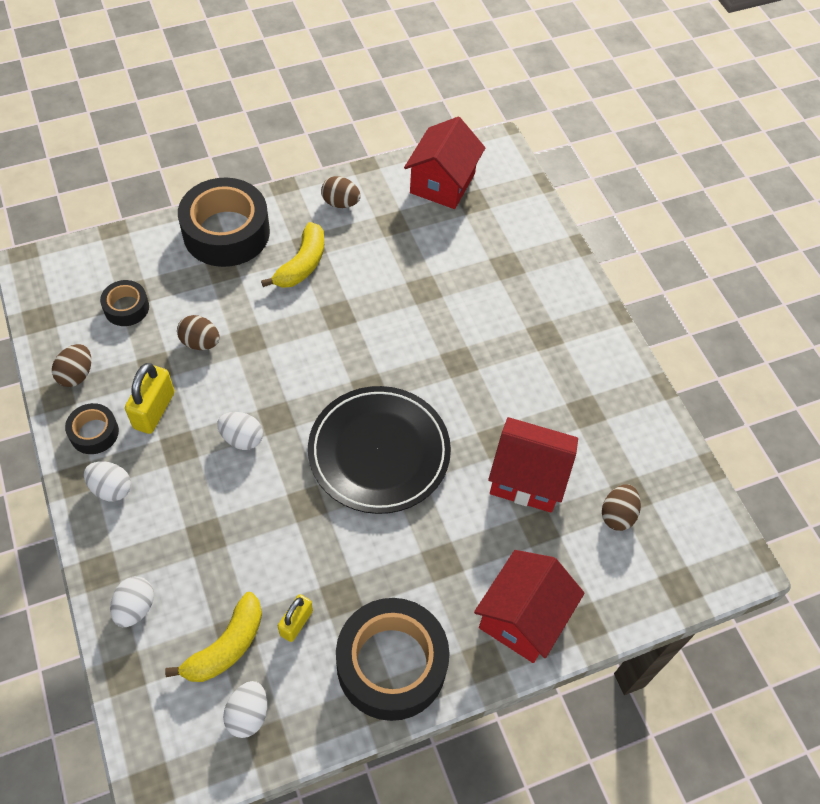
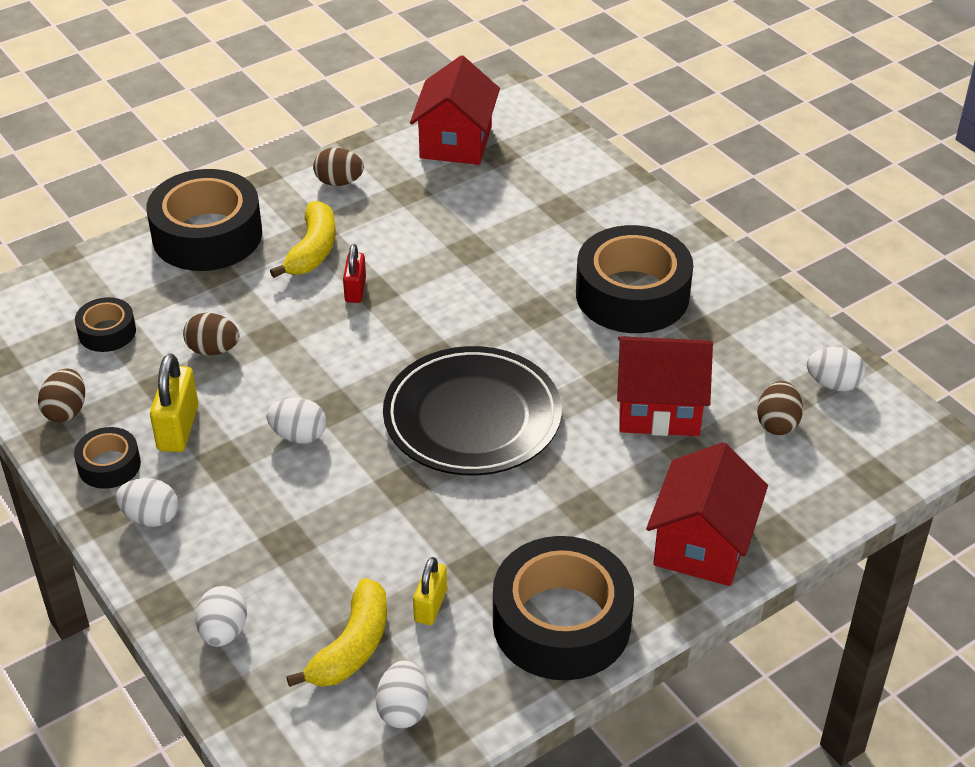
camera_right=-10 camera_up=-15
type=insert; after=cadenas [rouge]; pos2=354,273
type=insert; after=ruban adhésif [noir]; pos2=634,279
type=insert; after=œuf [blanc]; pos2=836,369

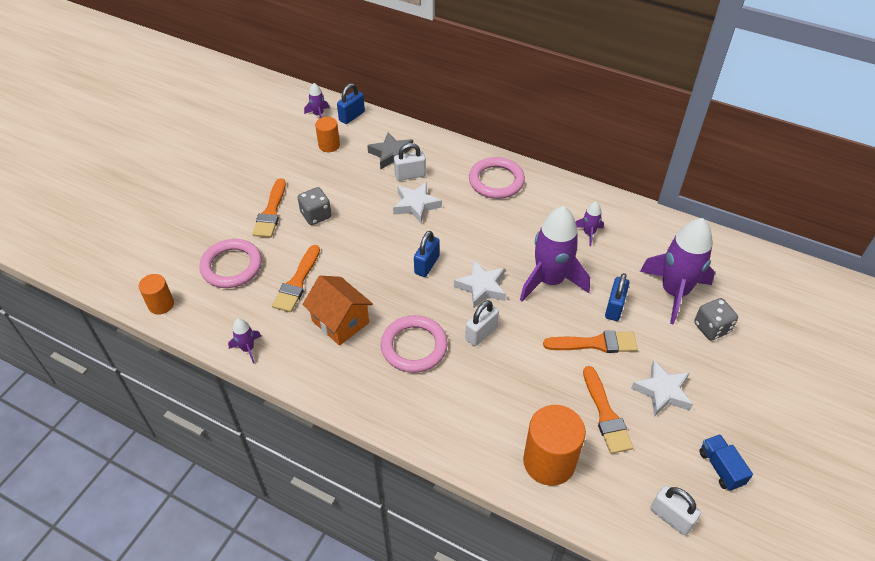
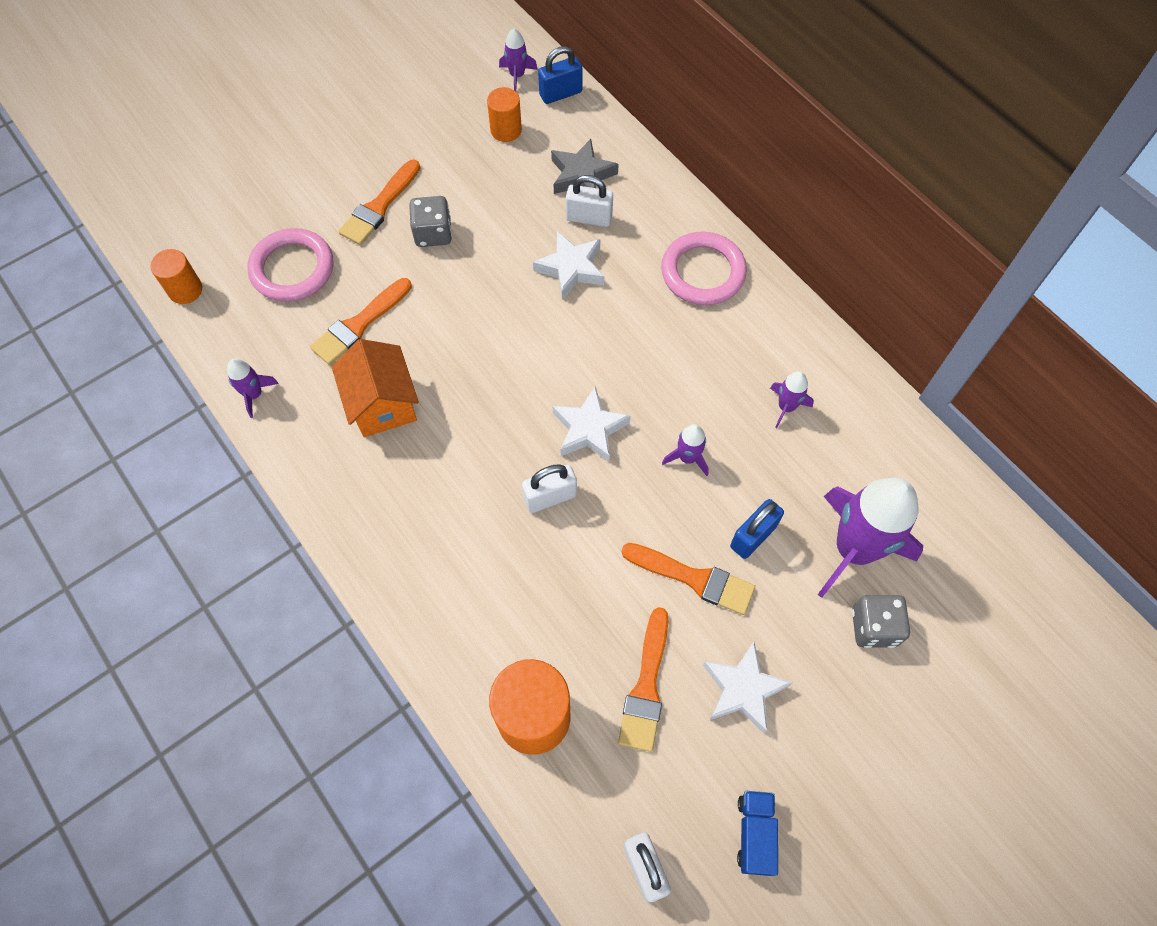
camera_right=25 camera_up=15
type=resize; before=fusée [violet]; pos1=555,253; pos2=685,450; scale=0.45
type=delete; before=anneau [rose]; pos1=414,344
type=delete; before=cadenas [bleu]; pos1=426,254

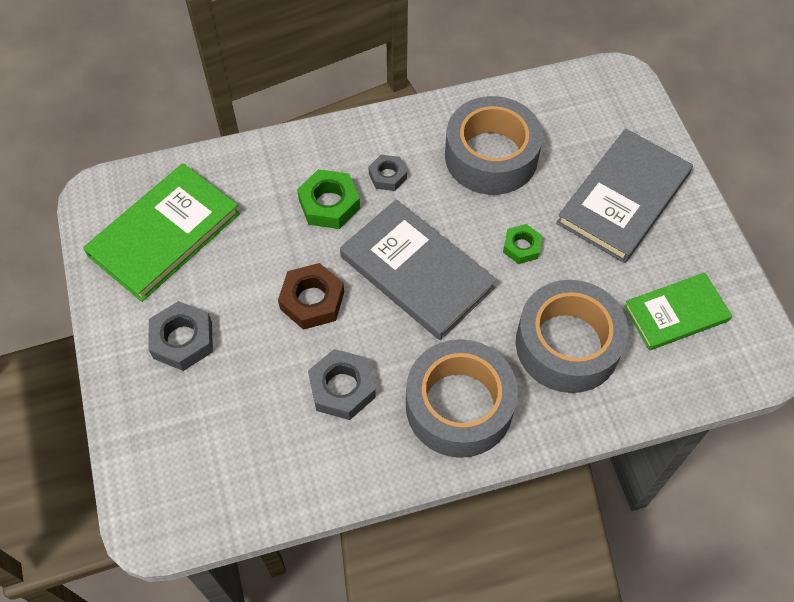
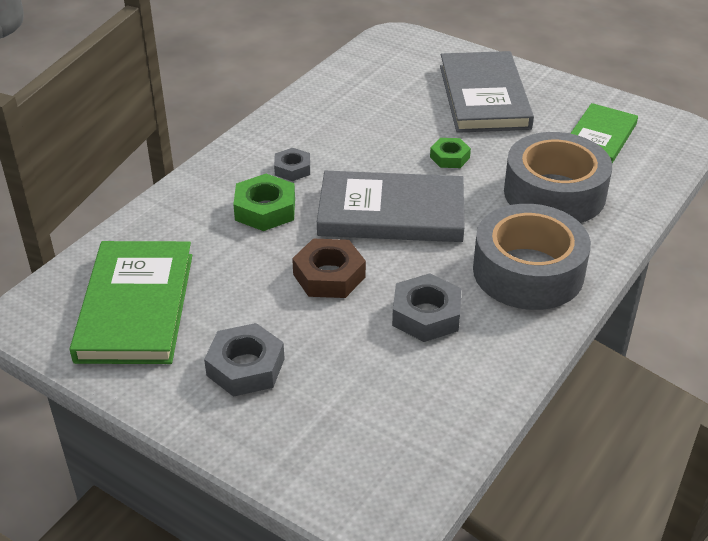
camera_right=-40 camera_up=-20
type=delete; before=ruban adhésif [gris]; pos1=494,145

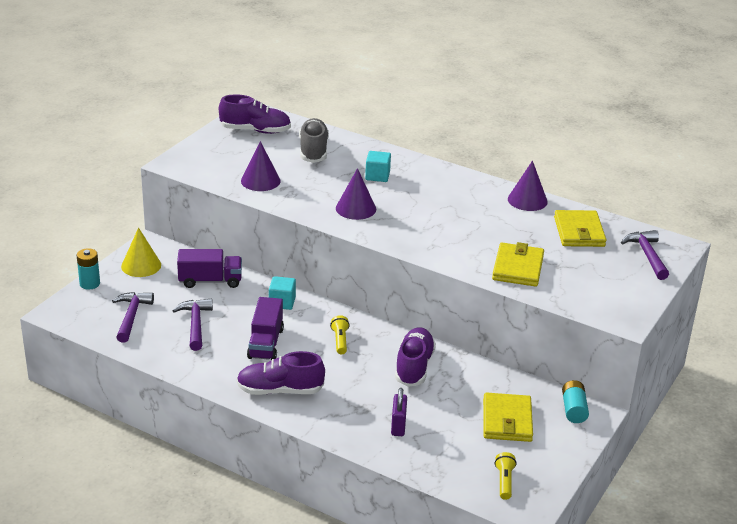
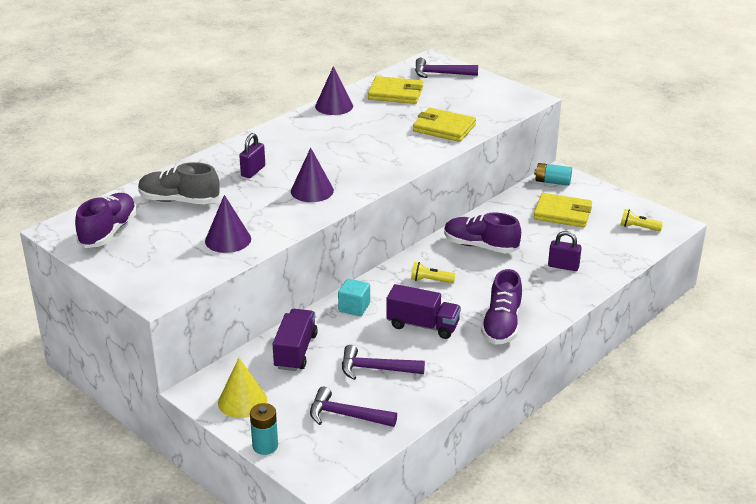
camera_right=-75 camera_up=0
type=replace; before=cube [turquoise]; after=cadenas [violet]; pos1=378,166; pos2=252,155

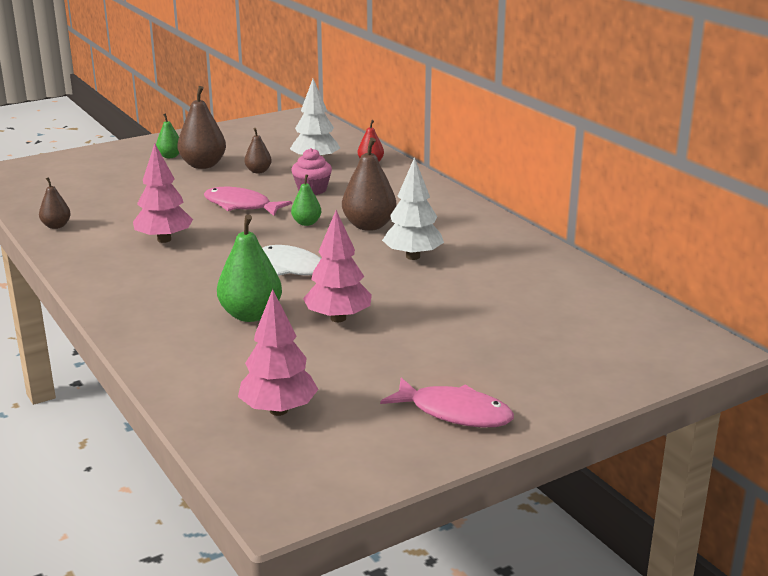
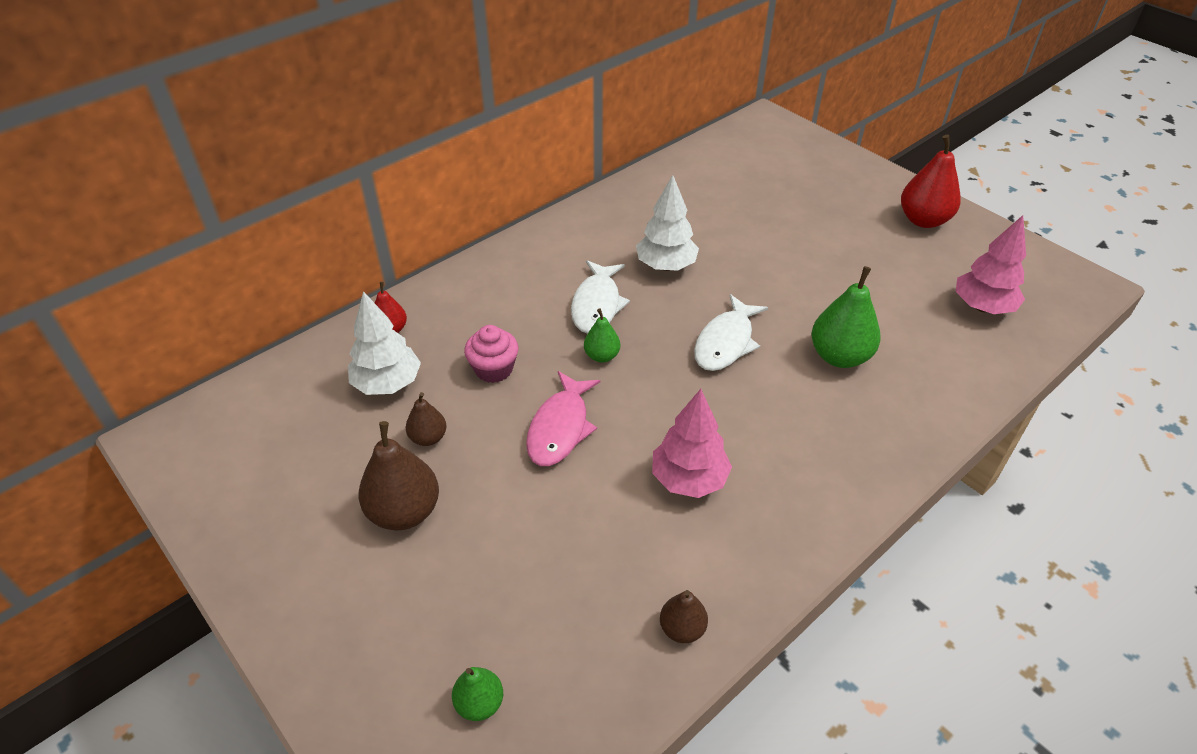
camera_right=-100 camera_up=20
type=move; before=poire [vert]; pos1=167,135; pos2=477,694
type=replace; before=poire [marron]; after=poisson [blanc]; pos1=369,184; pos2=600,297
type=replace; before=poisson [rose]; after=poire [rouge]; pos1=447,402; pos2=930,181
type=delete; before=arbre [rose]; pos1=337,266

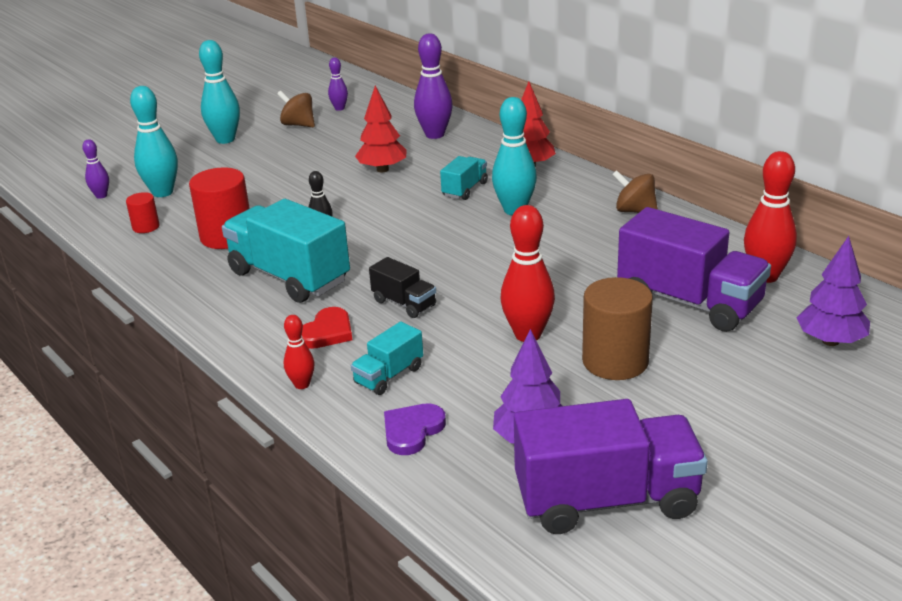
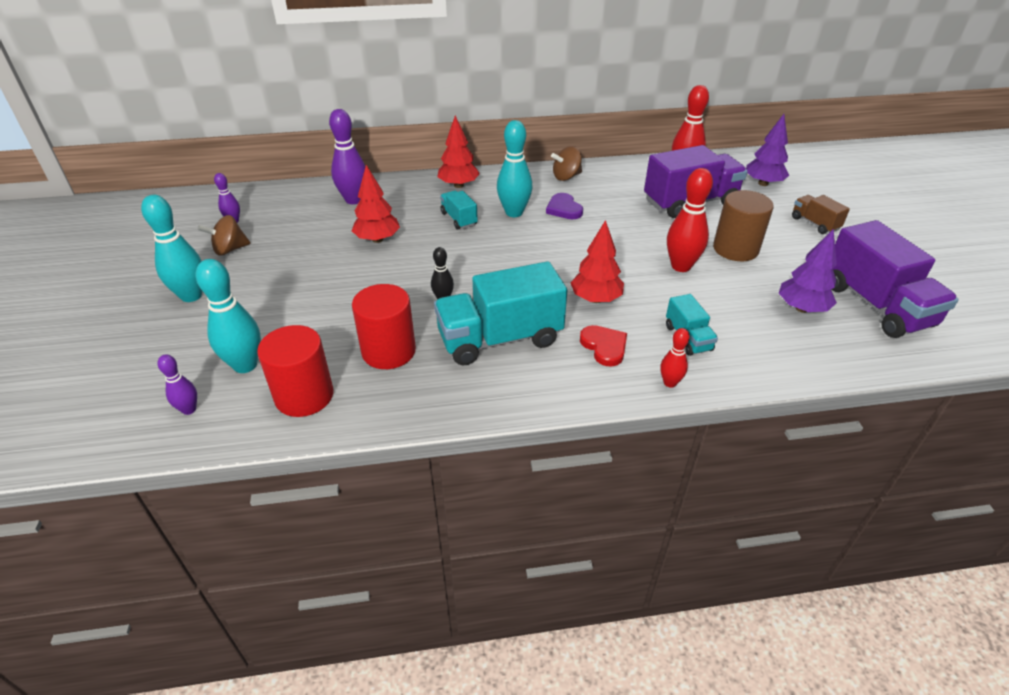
camera_right=-60 camera_up=10
type=resize; before=cylindre [rouge]; pos1=143,212; pos2=295,371; scale=1.93
type=move; before=cœur [violet]; pos1=415,429; pos2=564,206
type=replace; before=camion [noir]; after=arbre [rouge]; pos1=402,287; pos2=597,261
type=insert; after=camion [marron]; pos2=821,214
type=rotate; before=camion [violet]; pos1=611,466; pos2=895,279; turn=135

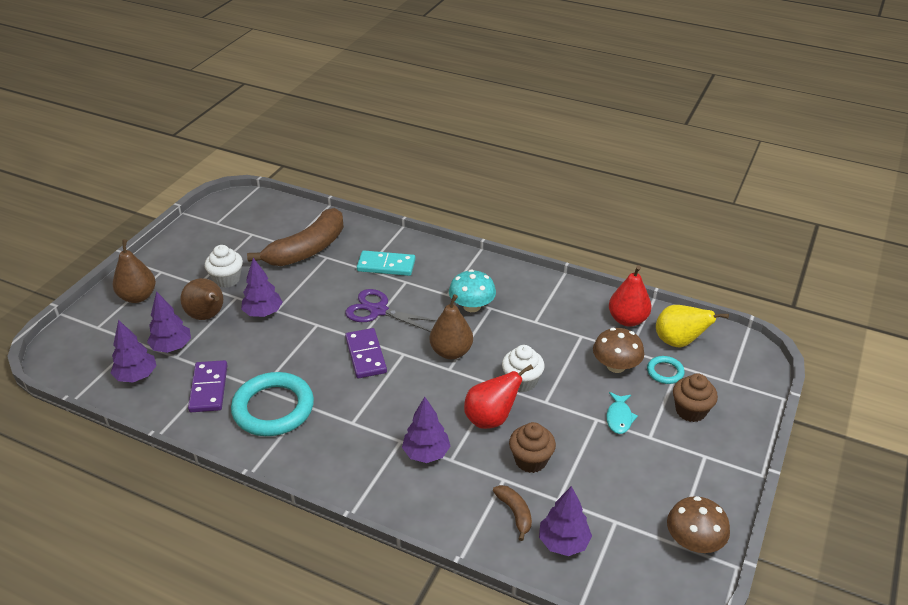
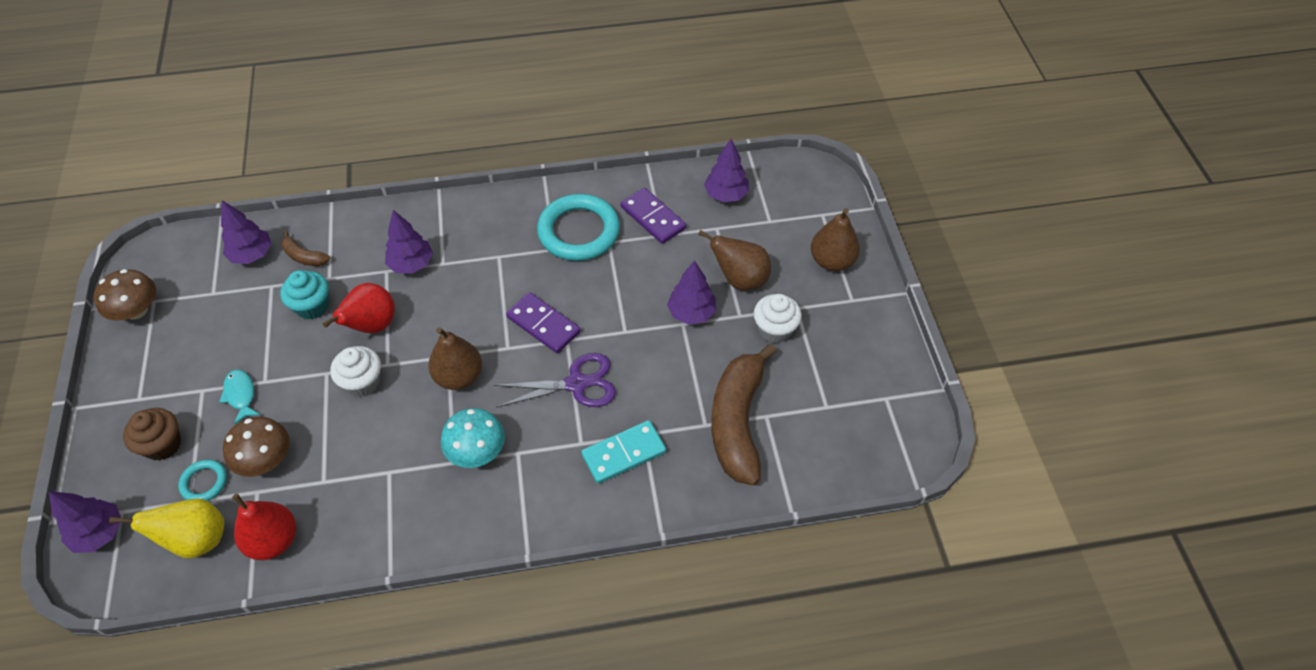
camera_right=145 camera_up=15
type=move; before=arbre [violet]; pos1=169,322; pos2=85,522
type=recolor; before=muffin [marron]; after=muffin [turquoise]; pos1=532,447; pos2=304,295

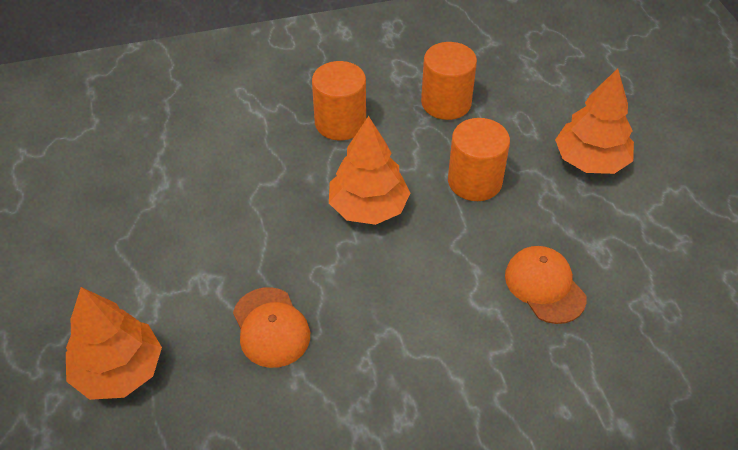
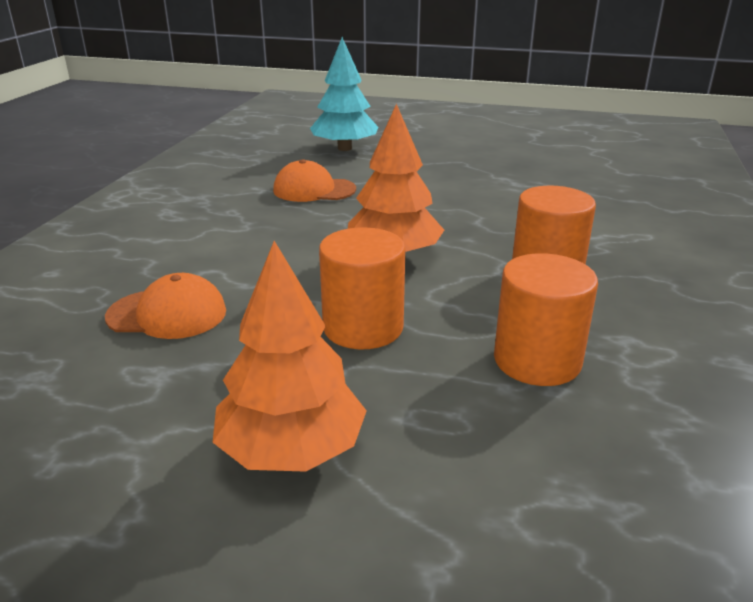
camera_right=120 camera_up=-20
type=recolor; before=arbre [orange]; after=arbre [turquoise]; pos1=114,343; pos2=344,94

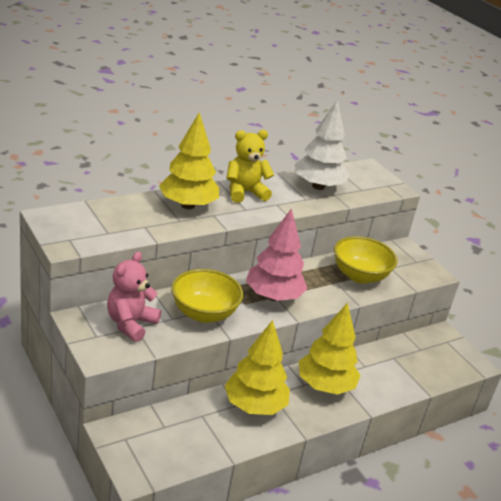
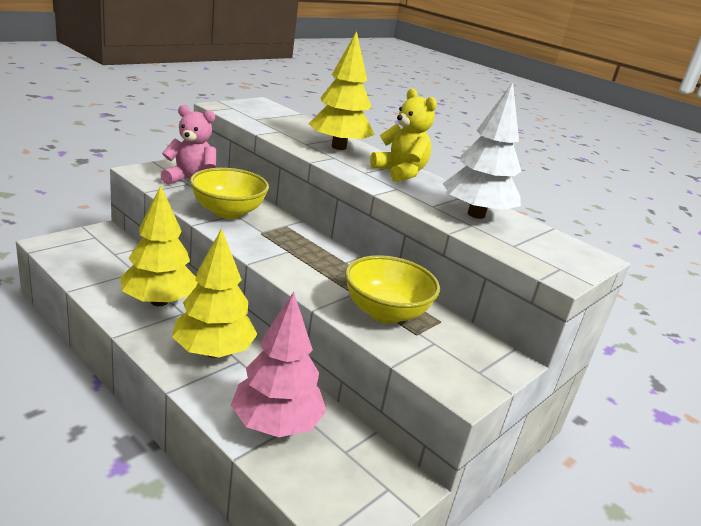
camera_right=75 camera_up=-5
type=move; before=arbre [rose]; pos1=277,254; pos2=279,364

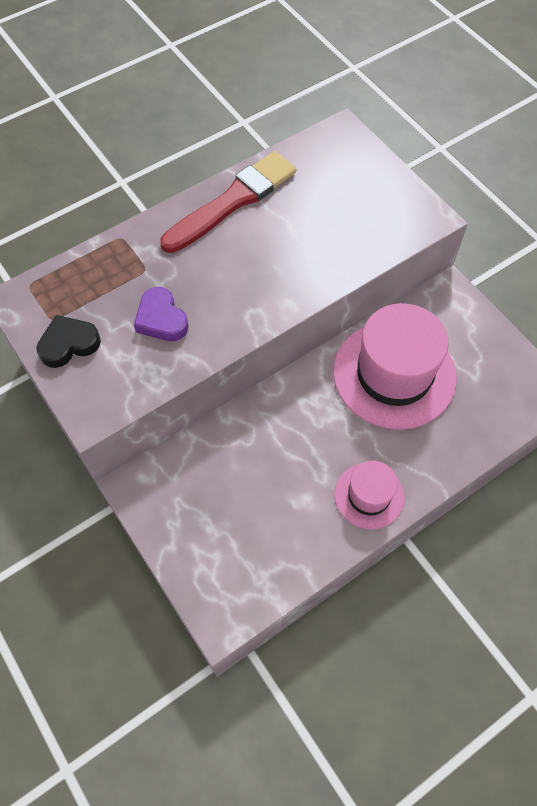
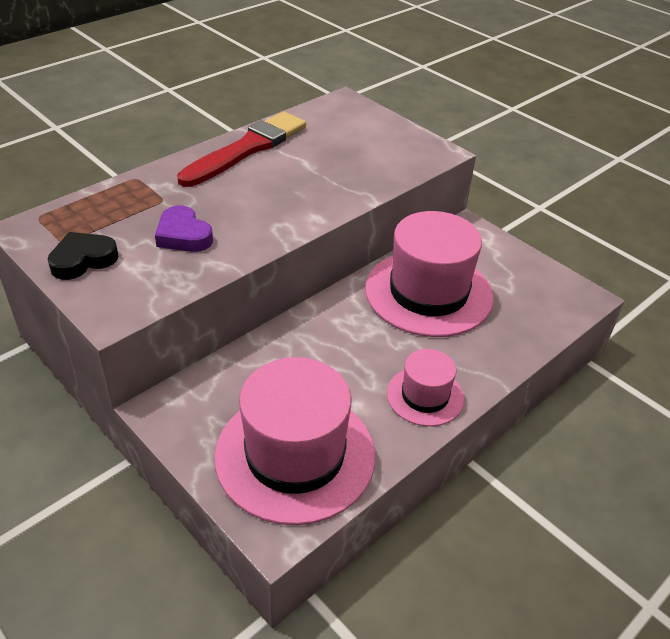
camera_right=-10 camera_up=-20
type=insert; after=chapeau [rose]; pos2=294,441

